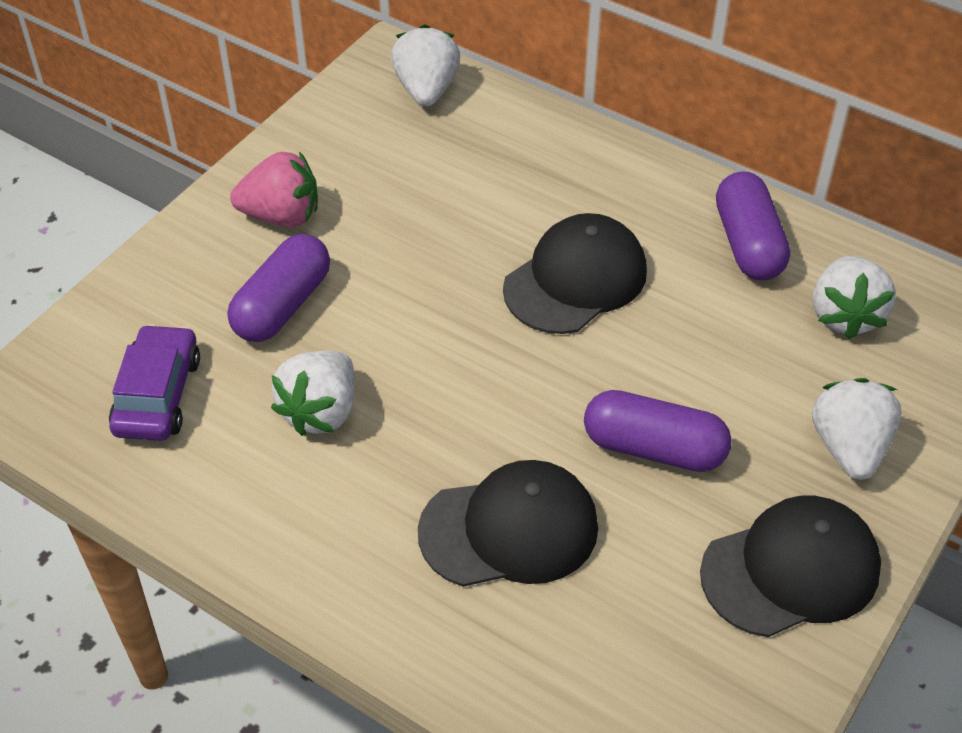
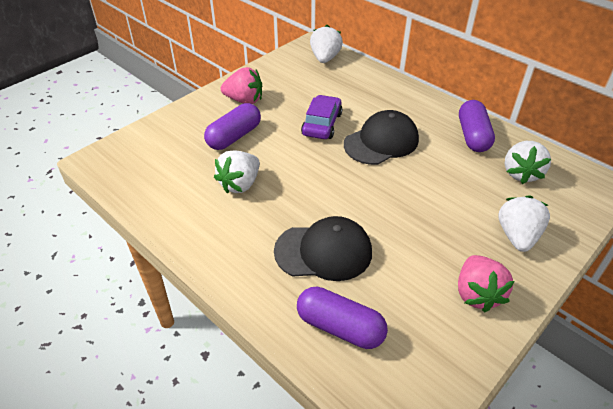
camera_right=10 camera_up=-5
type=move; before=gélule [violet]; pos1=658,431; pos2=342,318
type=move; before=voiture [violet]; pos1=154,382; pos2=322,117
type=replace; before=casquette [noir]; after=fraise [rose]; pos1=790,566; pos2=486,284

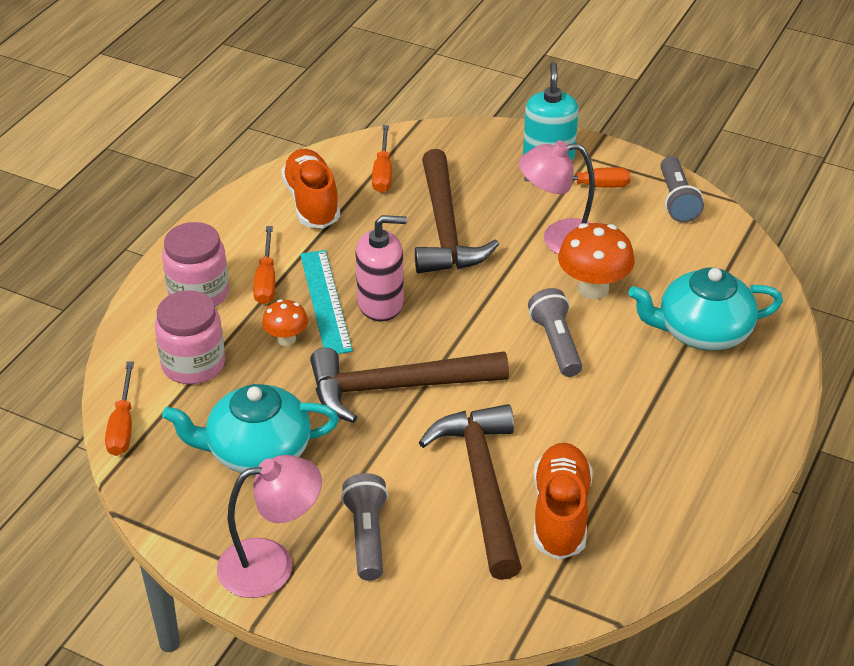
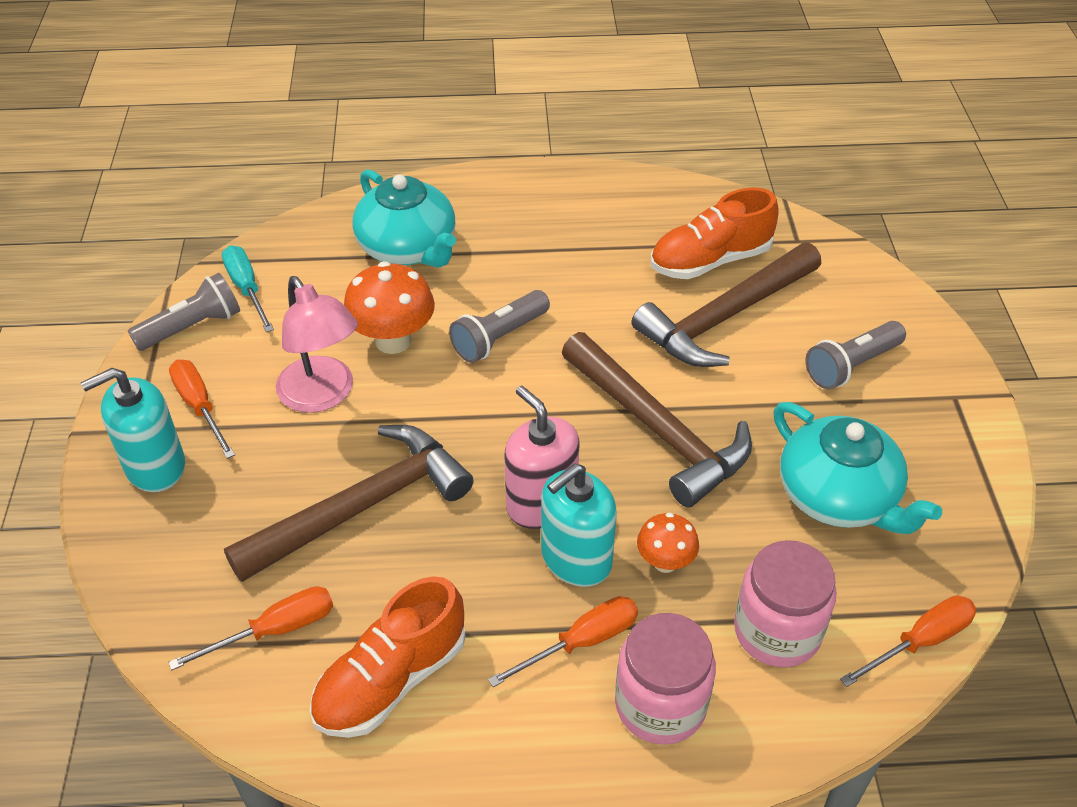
camera_right=-120 camera_up=5
type=insert; after=tournevis [turquoise]; pos2=248,288
type=replace; before=règle [turquoise]; after=distributeur de savon [turquoise]; pos1=326,302; pos2=579,525
type=delete; before=lampe [rose]; pos1=269,526

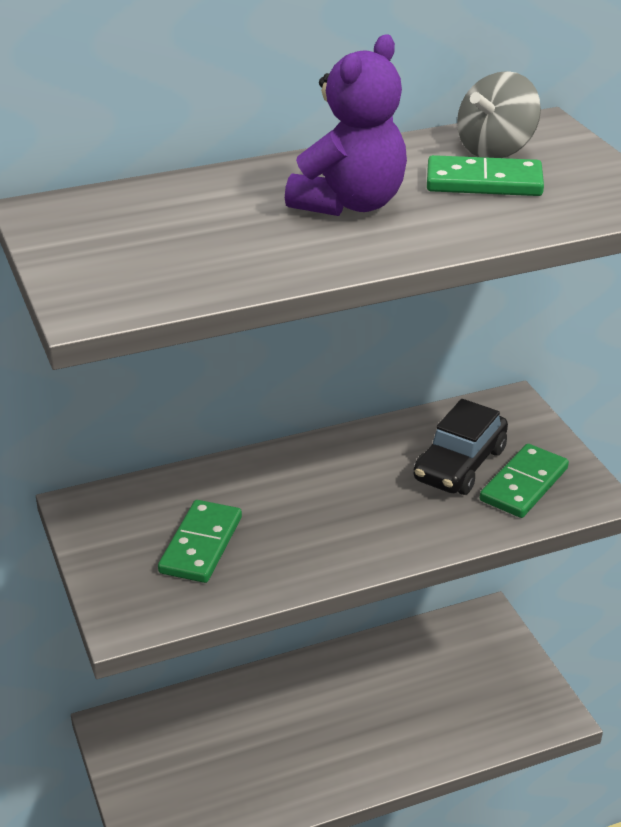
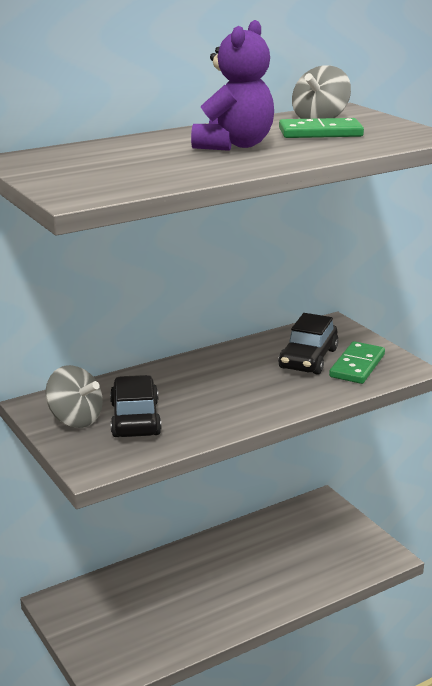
camera_right=-10 camera_up=-10
type=insert; after=toupie [gris]; pos2=74,396
type=replace; before=domino [vert]; after=voiture [noir]; pos1=200,541; pos2=136,406

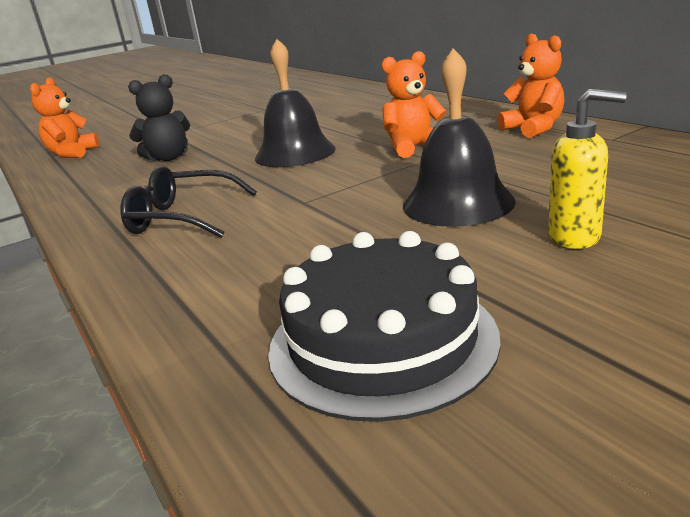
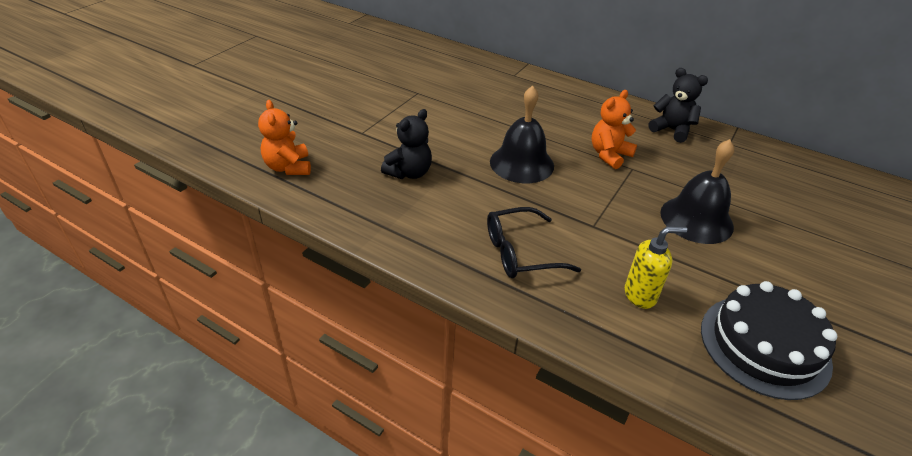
camera_right=-30 camera_up=15
type=move; before=distributeur de savon [jaune]; pos1=587,169; pos2=656,267
type=recolor; before=ours en peluche [orange]; after=ours en peluche [noir]; pos1=530,85; pos2=678,105

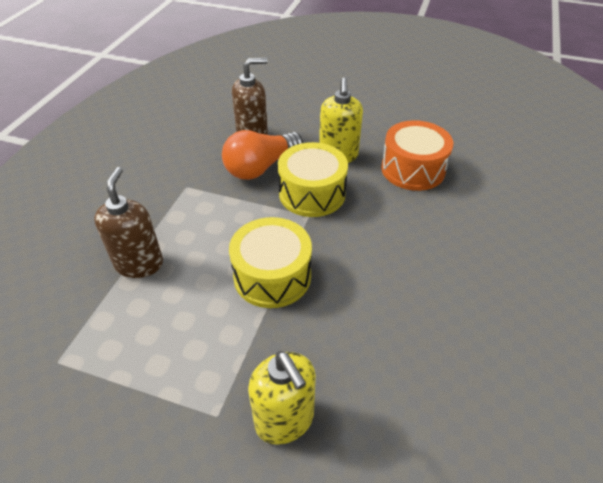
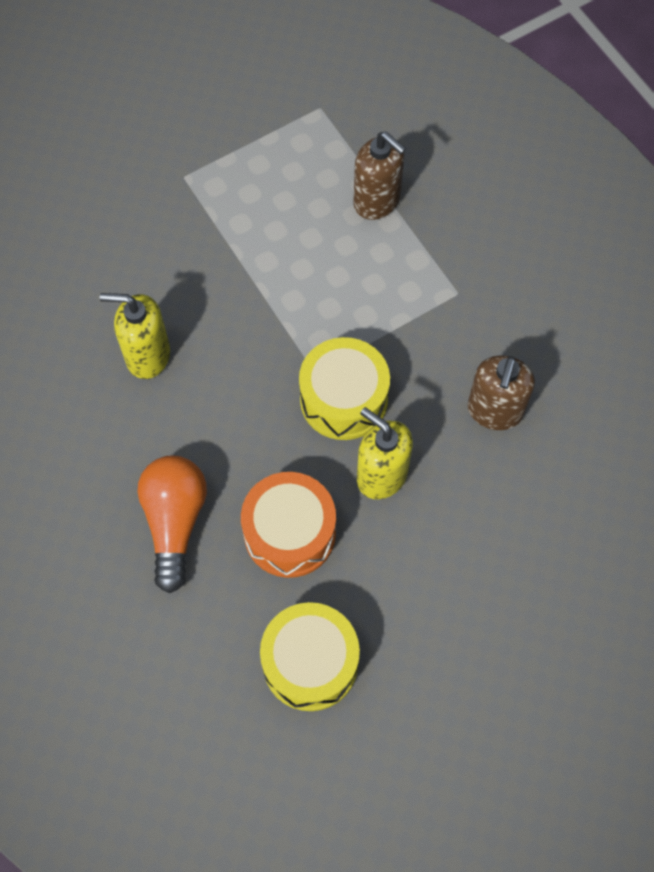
camera_right=130 camera_up=20
type=move; before=distributeur de savon [jaune]; pos1=282,398; pos2=135,336
type=move; before=ampoule [orange]; pos1=262,155; pos2=172,524
type=move; before=tambour [jaune]; pos1=270,262; pos2=310,656

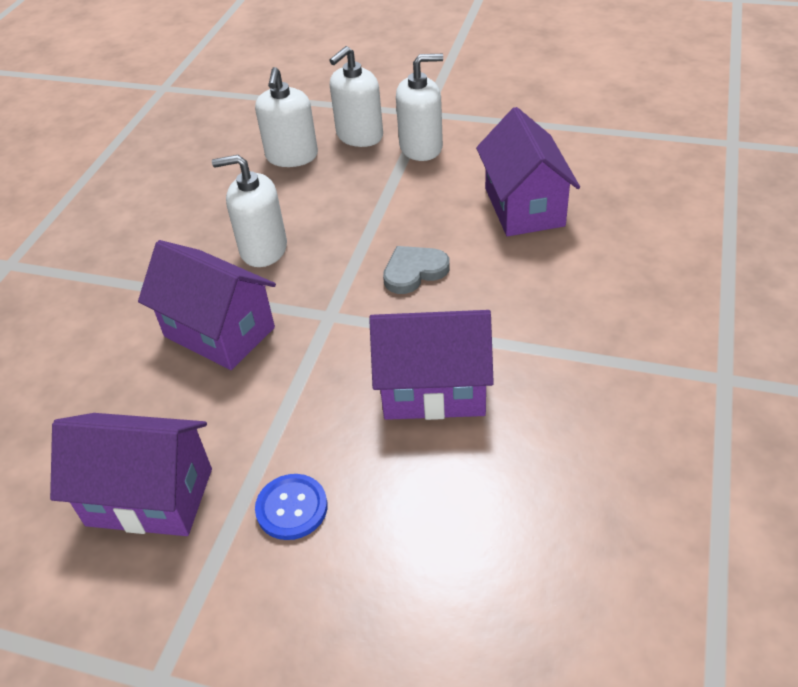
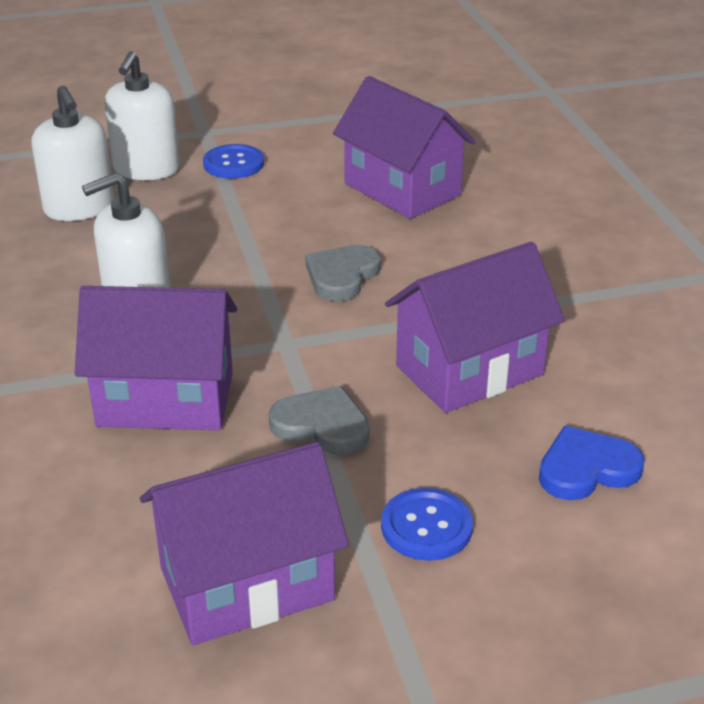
camera_right=-35 camera_up=-10
type=replace; before=distributeur de savon [blanc]; after=bouton [bleu]; pos1=419,107; pos2=233,161
type=insert; after=cœur [gris]; pos2=319,420
type=insert; after=cœur [bleu]; pos2=591,463

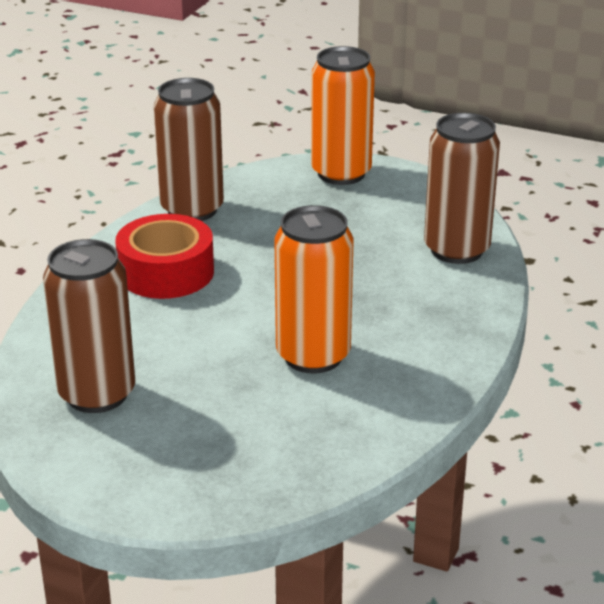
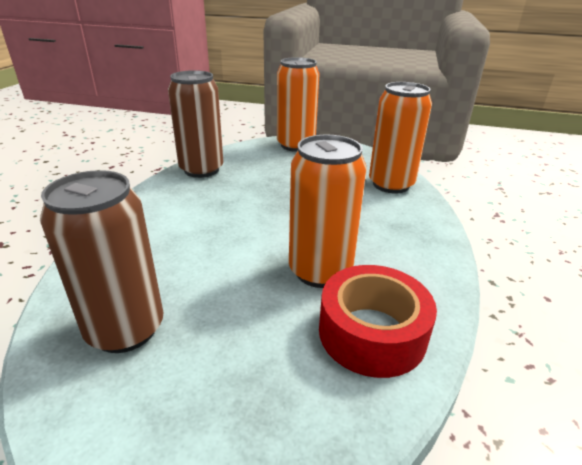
camera_right=-10 camera_up=0
type=move; before=ruban adhésif [rouge]; pos1=164,256; pos2=378,321
type=recolor; before=canette [marron]; after=canette [orange]; pos1=462,188; pos2=400,137

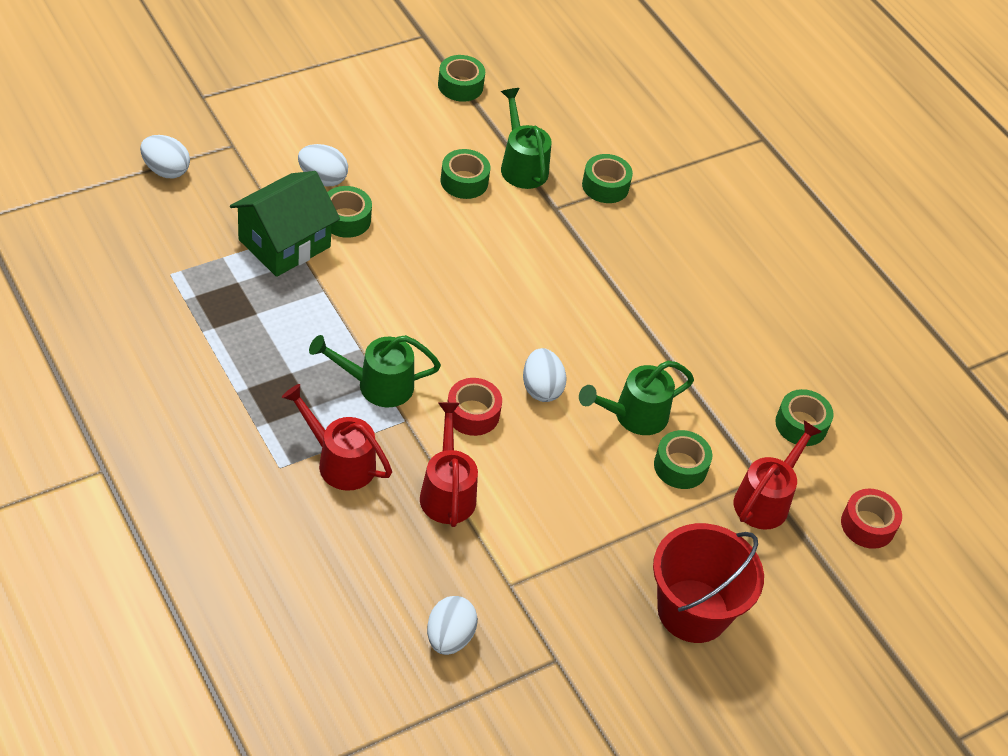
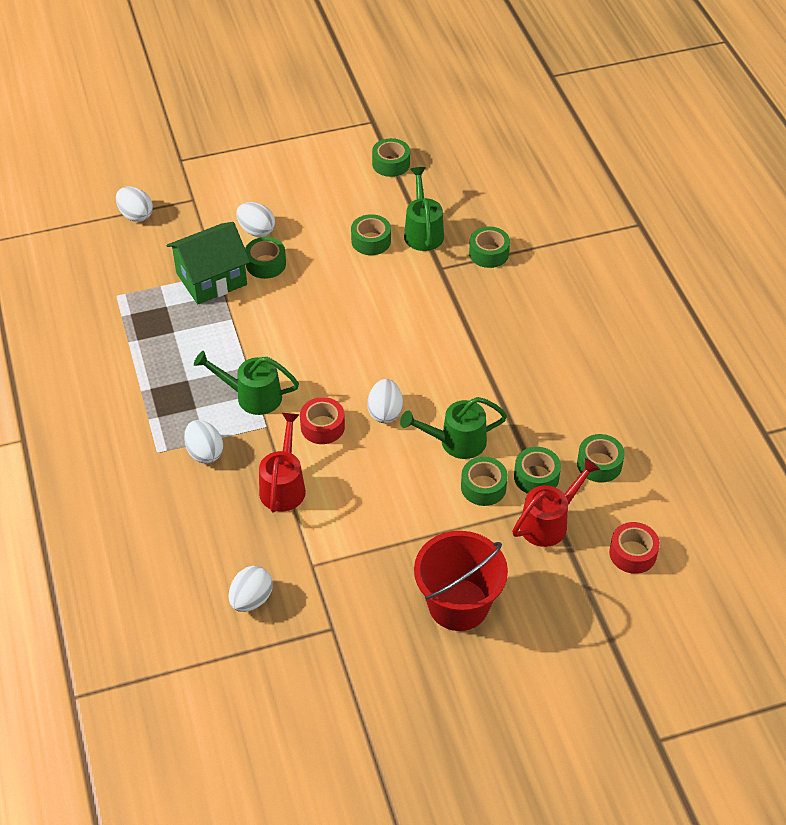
camera_right=20 camera_up=0
type=replace; before=arrosoir [rouge]; after=œuf [blanc]; pos1=337,437; pos2=203,442
type=insert; after=ruban adhésif [vert]; pos2=537,470

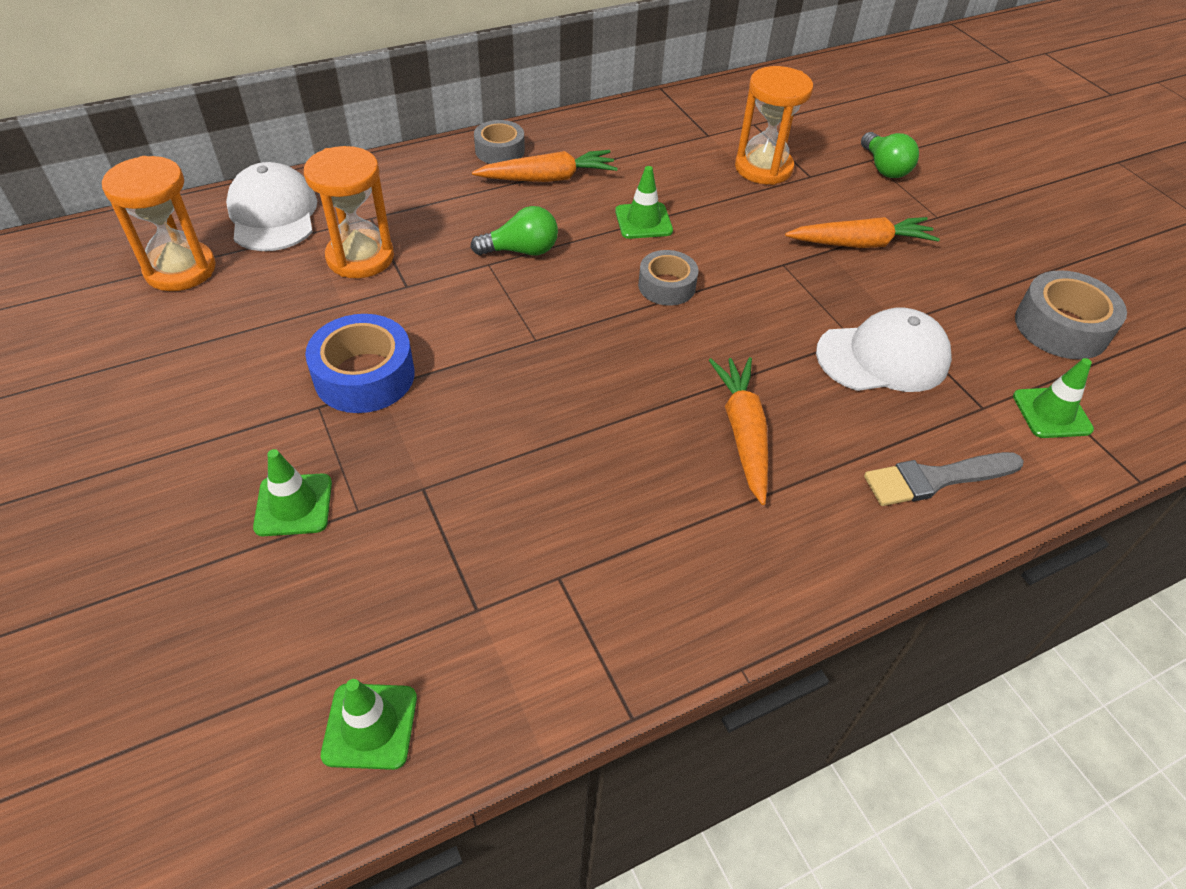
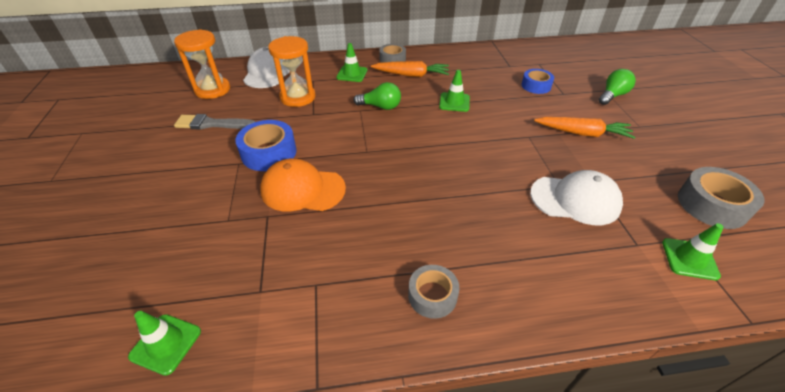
camera_right=20 camera_up=-5
type=move; before=pinceau [gris]; pos1=944,479; pos2=214,122
type=insert; after=casquette [orange]; pos2=303,185
type=move; before=cône de chantier [vert]; pos1=292,492; pos2=352,62
type=move; before=ruban adhésif [gris]; pos1=668,278; pos2=433,292
type=replace; before=sablier [orange]; after=ruban adhésif [bleu]; pos1=774,125; pos2=538,81
type=rotate; before=ampoule [vert]; pos1=890,155; pos2=617,87; turn=-135
type=delete; before=carotte [orange]; pos1=738,431

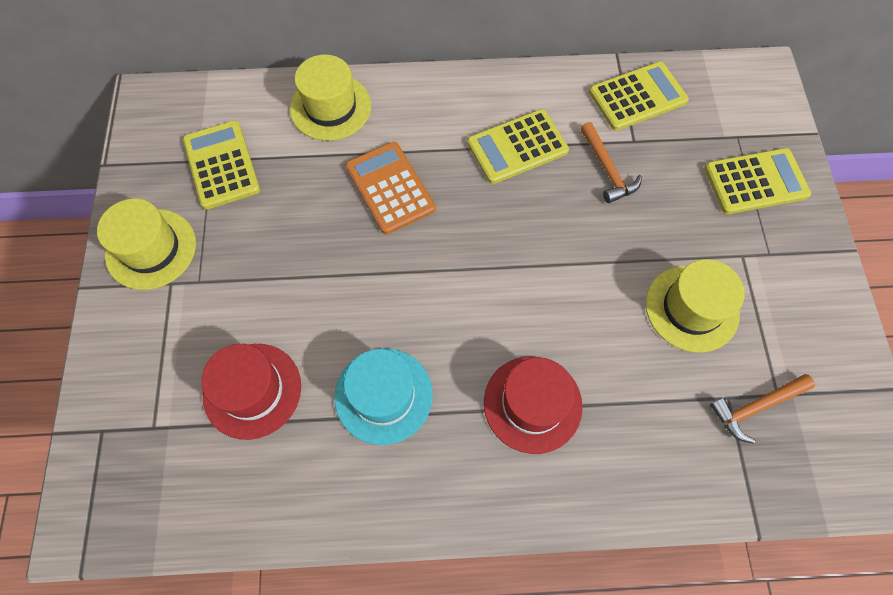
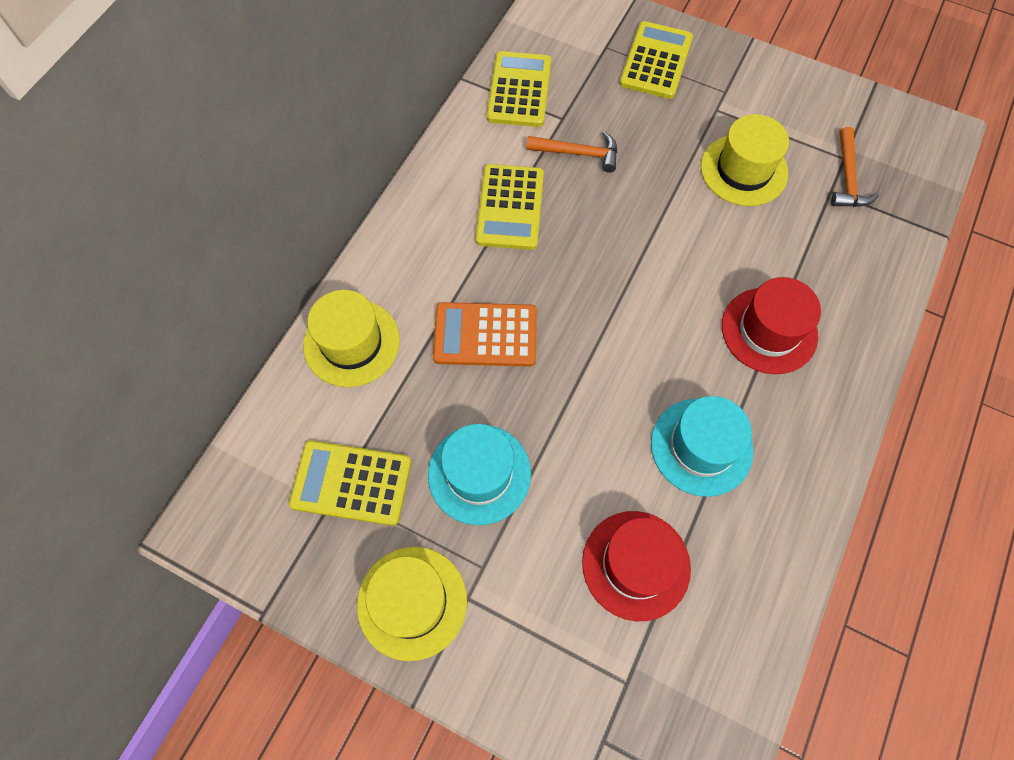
camera_right=-60 camera_up=0
type=insert; after=chapeau [turquoise]; pos2=479,474

